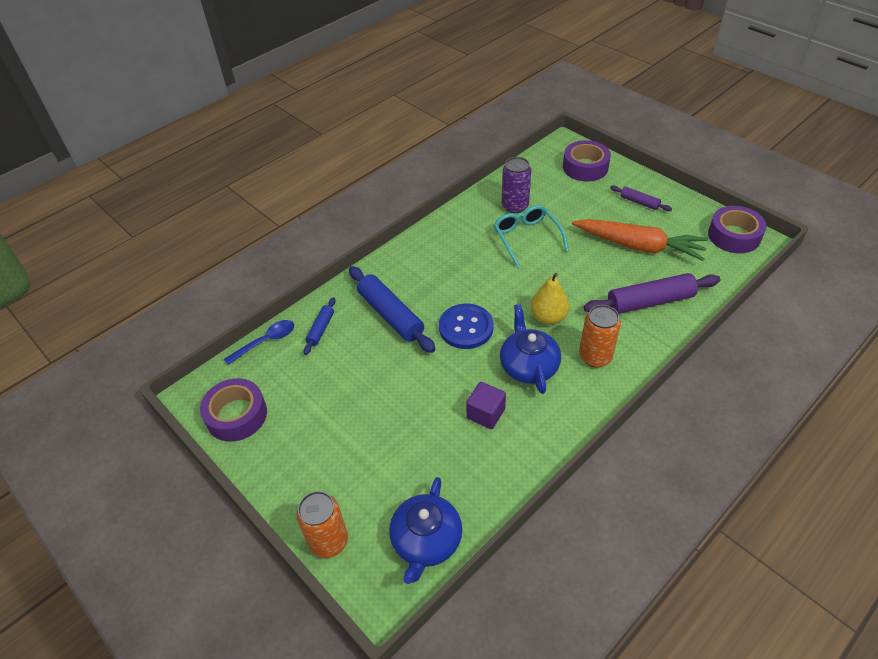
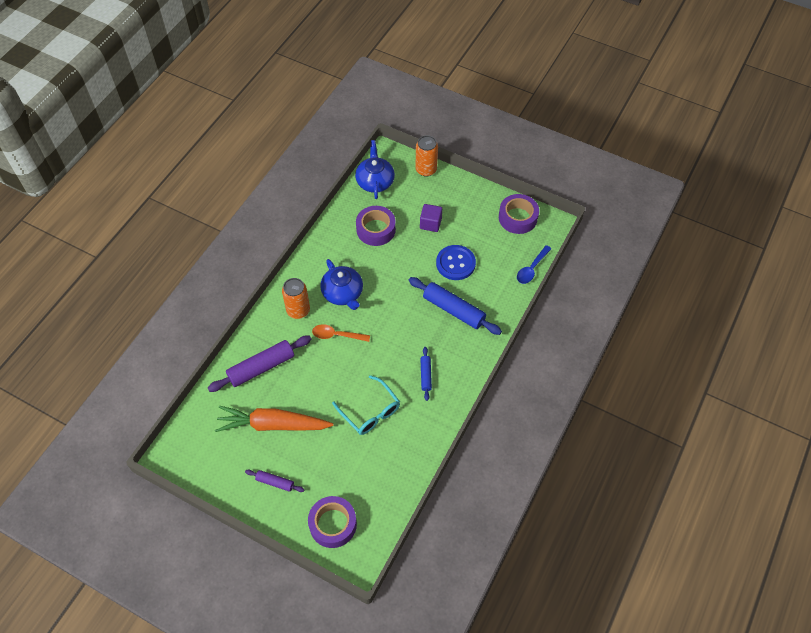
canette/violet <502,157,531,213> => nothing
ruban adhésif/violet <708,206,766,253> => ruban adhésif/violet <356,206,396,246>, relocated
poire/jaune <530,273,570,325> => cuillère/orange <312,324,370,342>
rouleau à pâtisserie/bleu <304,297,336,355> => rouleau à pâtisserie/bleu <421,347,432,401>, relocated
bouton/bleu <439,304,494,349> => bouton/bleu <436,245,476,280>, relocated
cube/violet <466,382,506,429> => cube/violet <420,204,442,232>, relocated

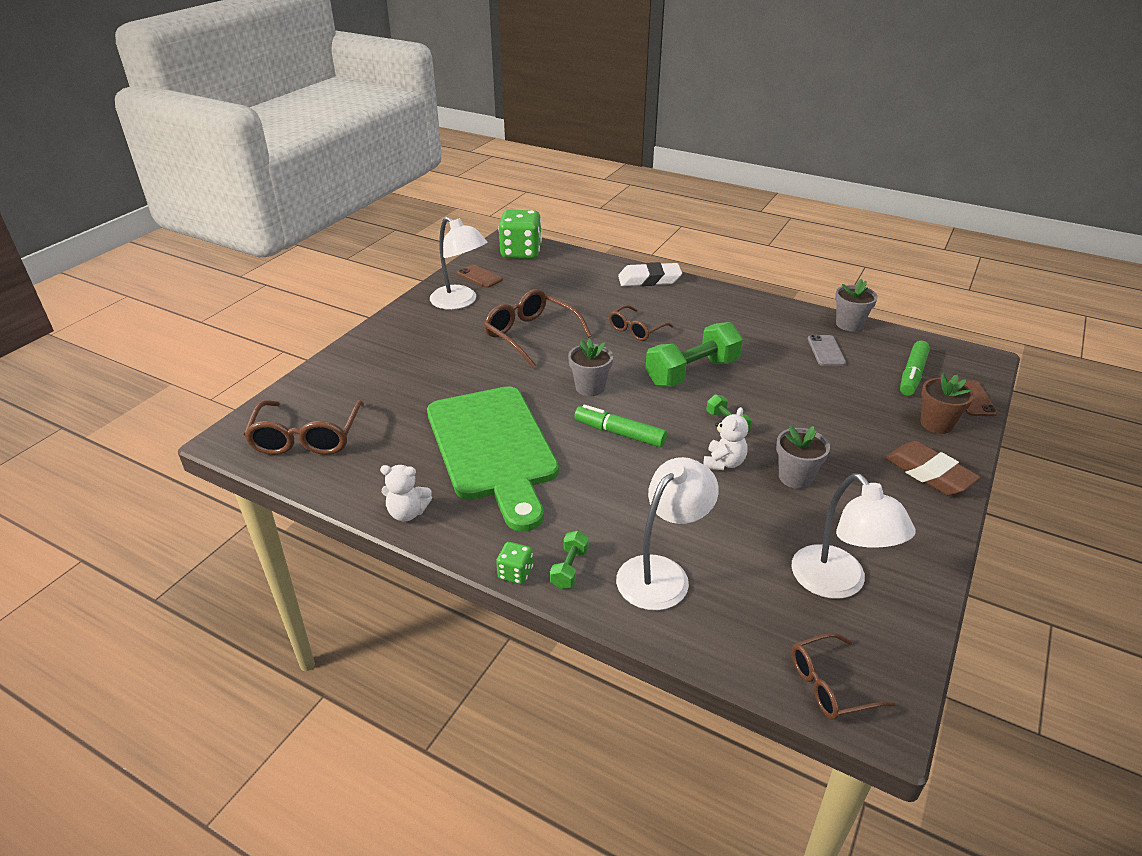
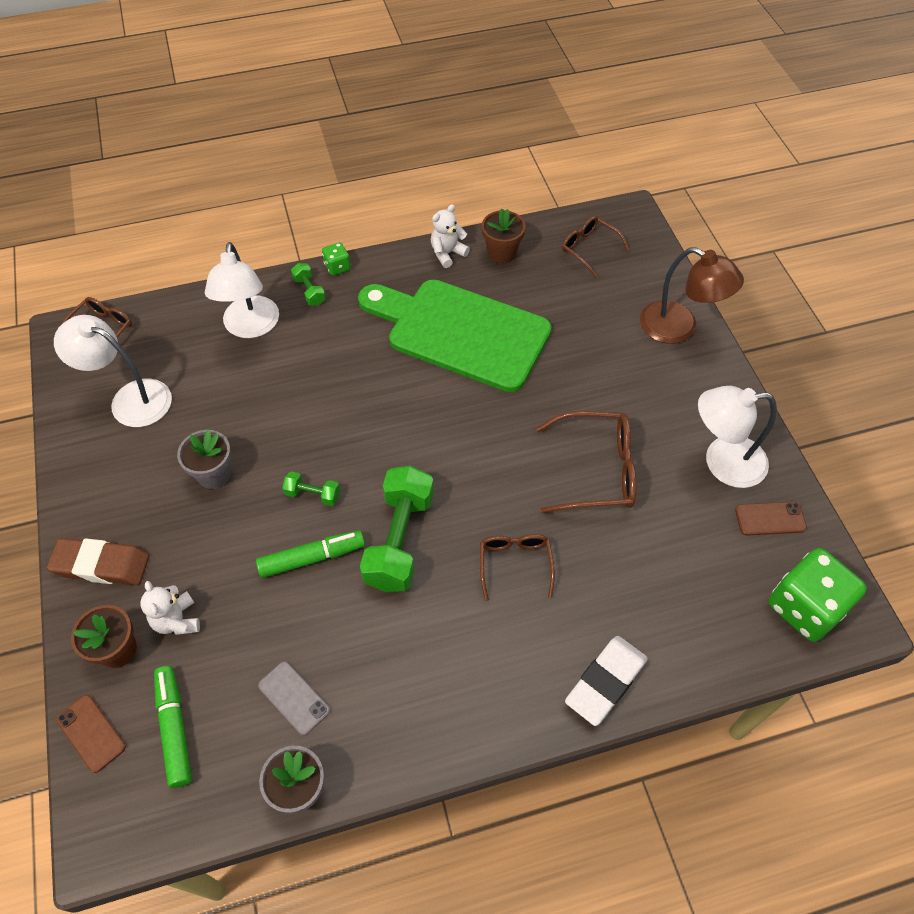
pot de fleurs/gris <568,339,613,396> => nothing
lunettes/marron <243,400,364,455> => lunettes/marron <562,216,630,278>, x0.62
feutre/vert <574,405,667,447> => feutre/vert <256,530,365,578>, relocated
ours en peluche/blanc <703,407,748,470> => ours en peluche/blanc <140,581,200,635>, relocated
nothing => pot de fleurs/marron <482,208,525,264>
nothing => lampe/marron <640,247,744,344>

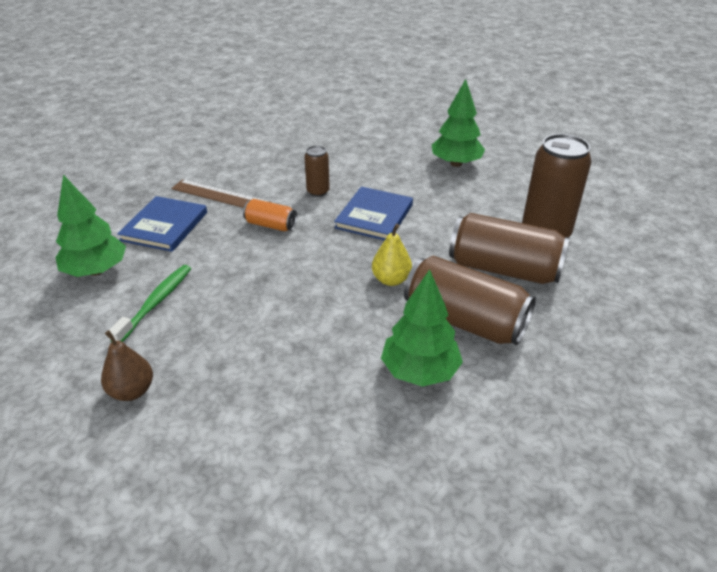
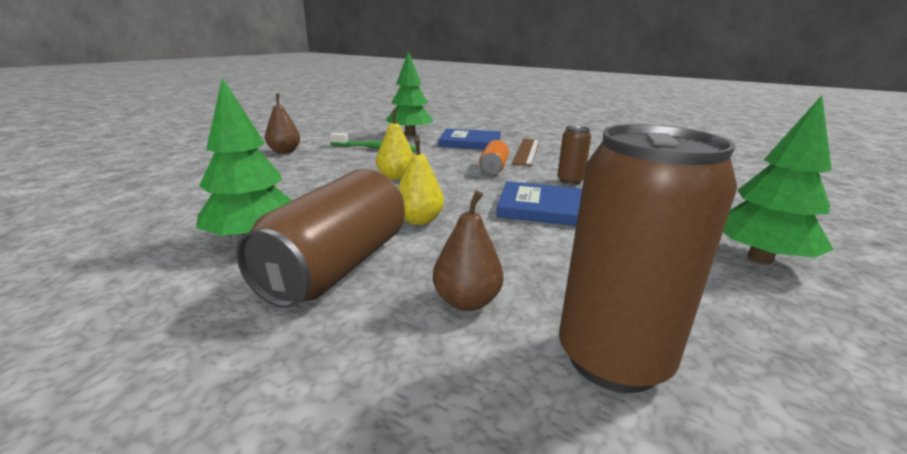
canette/marron <449,213,570,284> => poire/marron <433,190,504,311>
nothing => poire/jaune <376,110,413,180>

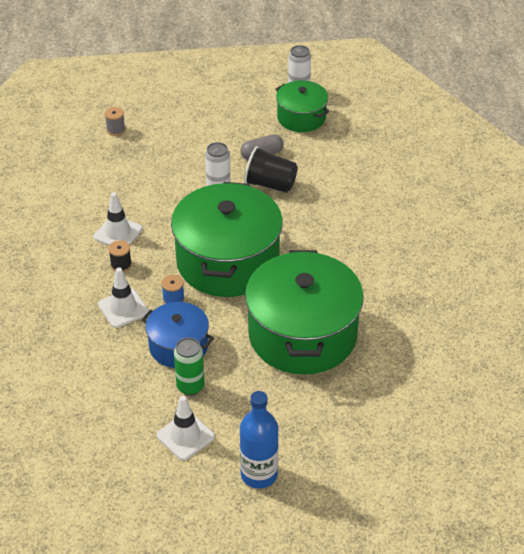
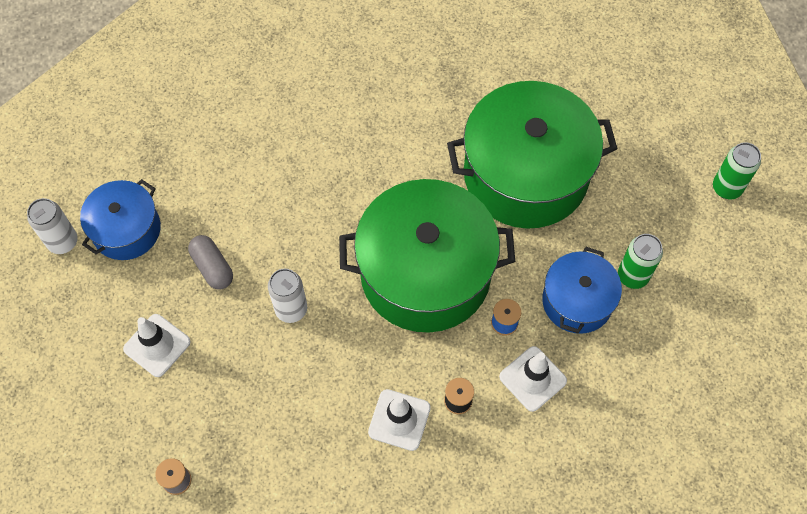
marmite/vert <276,80,329,132> => marmite/bleu <80,179,161,260>
gobelet/noir <244,146,298,193> => nothing
bouteille/bleu <240,391,278,489> => canette/vert <713,142,761,199>
cône de chantier/blanc <157,396,215,460> => cône de chantier/blanc <123,314,191,377>, relocated

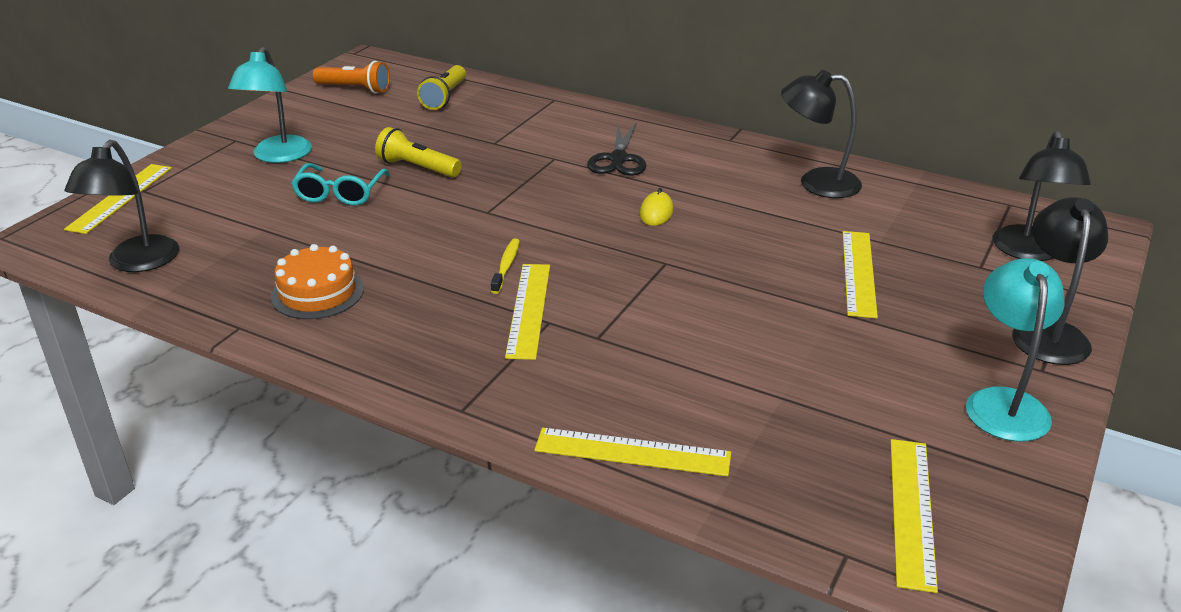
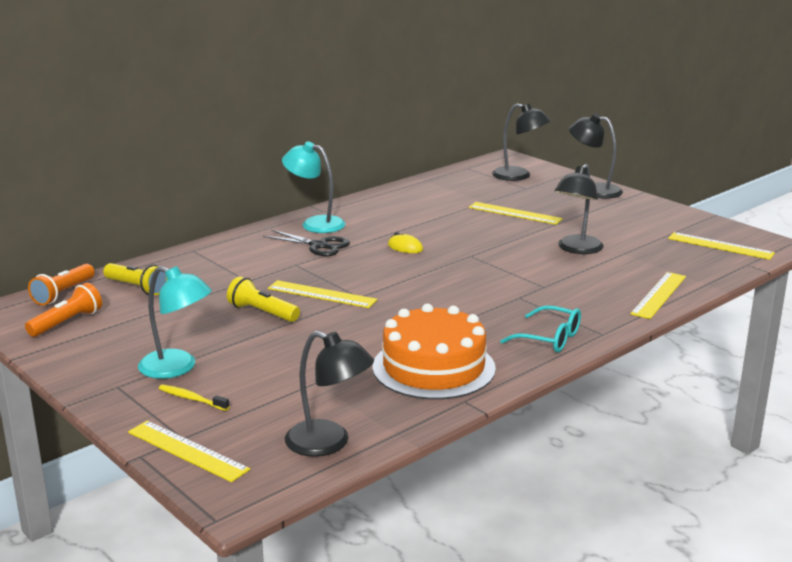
lampe/noir <781,70,862,198> => lampe/noir <555,164,604,254>, relocated
lampe de poche/jaune <375,127,462,178> => lampe de poche/jaune <227,276,300,322>, 75 degrees clockwise
lunettes/turquoise <291,163,390,206> => lunettes/turquoise <500,305,581,352>, relocated
brosse à dents/jaune <491,238,520,294> => brosse à dents/jaune <159,385,230,411>, relocated
gâteau/orange <271,244,364,319> => gâteau/orange <373,304,496,400>, x1.67
lampe/turquoise <966,258,1065,442> => lampe/turquoise <282,142,346,233>, relocated
règle/jaune <505,264,550,360> => règle/jaune <268,280,378,308>, relocated
nothing => lampe de poche/orange <28,264,95,305>

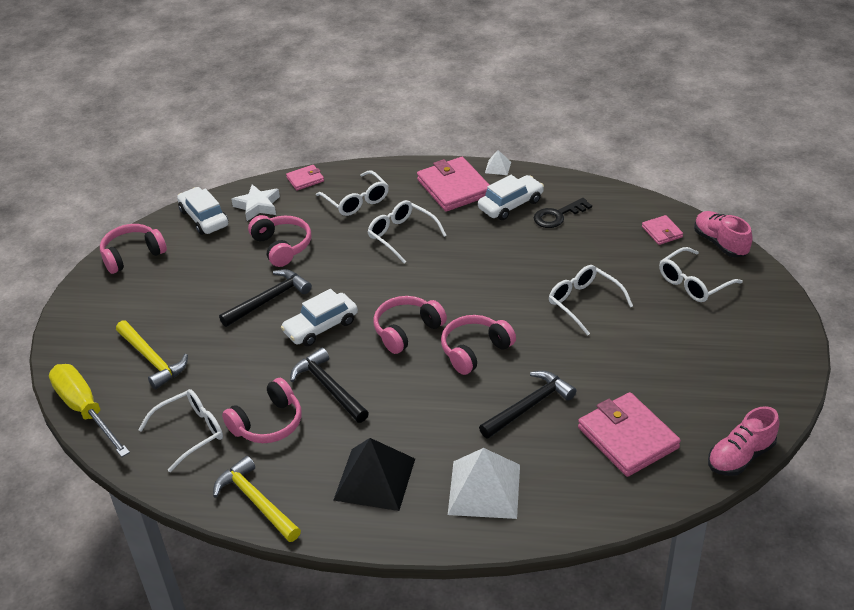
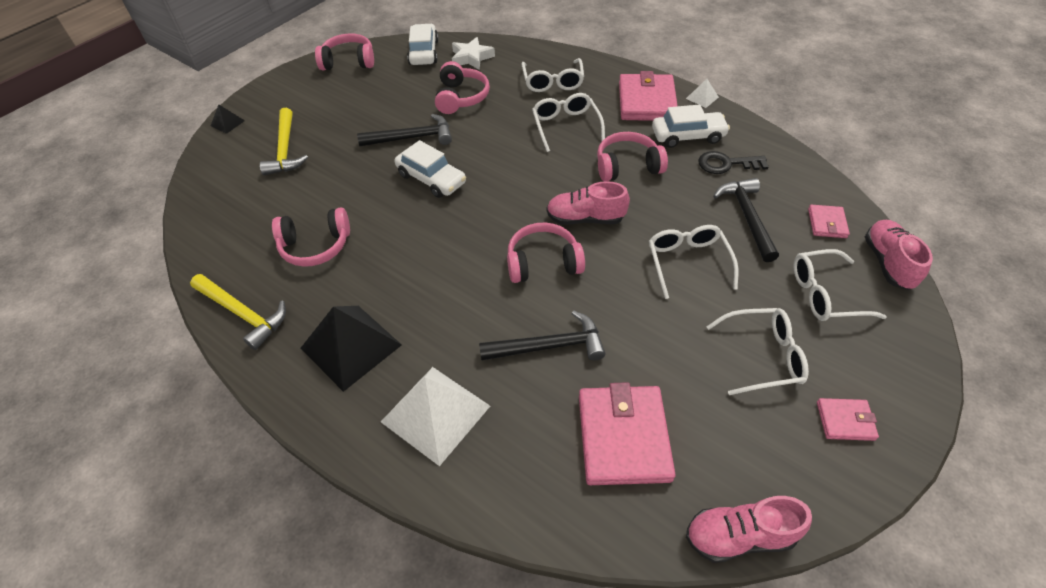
portefeuille/rose <286,165,324,191> => portefeuille/rose <817,398,879,441>, relocated
voiture/blanc <280,289,358,346> => voiture/blanc <395,140,466,198>, 135 degrees counterclockwise
casque audio/rose <373,296,447,354> => casque audio/rose <597,132,668,181>, relocated
marteau/noir <290,348,369,423> => marteau/noir <713,178,779,262>, relocated
tournevis/jaune <49,364,130,457> => nothing
lunettes/blanc <138,389,223,472> => lunettes/blanc <706,308,809,395>, relocated
marteau/jaune <213,456,301,542> => marteau/jaune <190,274,286,350>, 135 degrees clockwise
nothing => pyramide/noir <211,105,245,134>
nothing => chaussure/rose <547,181,630,225>

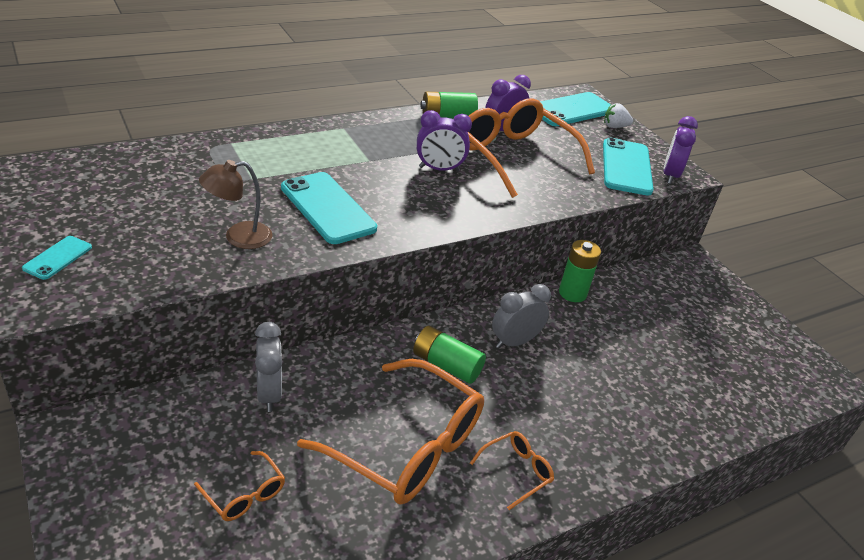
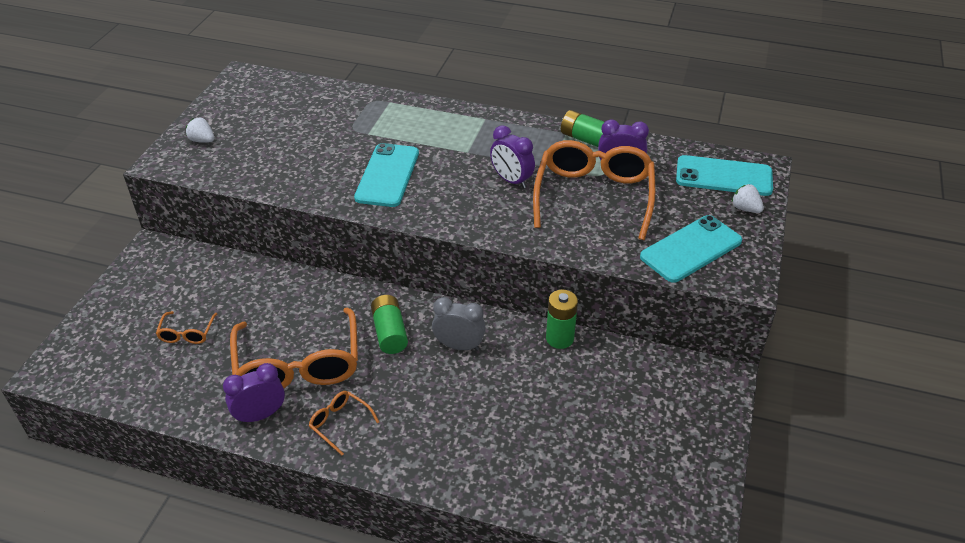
réveil/violet <663,116,698,184> => réveil/violet <223,363,285,424>, relocated
lampe/marron <199,160,273,249> => nothing
téléphone/turquoise <22,236,92,280> => fraise/blanc <186,118,214,143>
réveil/gris <255,322,282,412> => nothing
lunettes/orange <470,431,554,510> => lunettes/orange <309,391,379,455>, 150 degrees counterclockwise

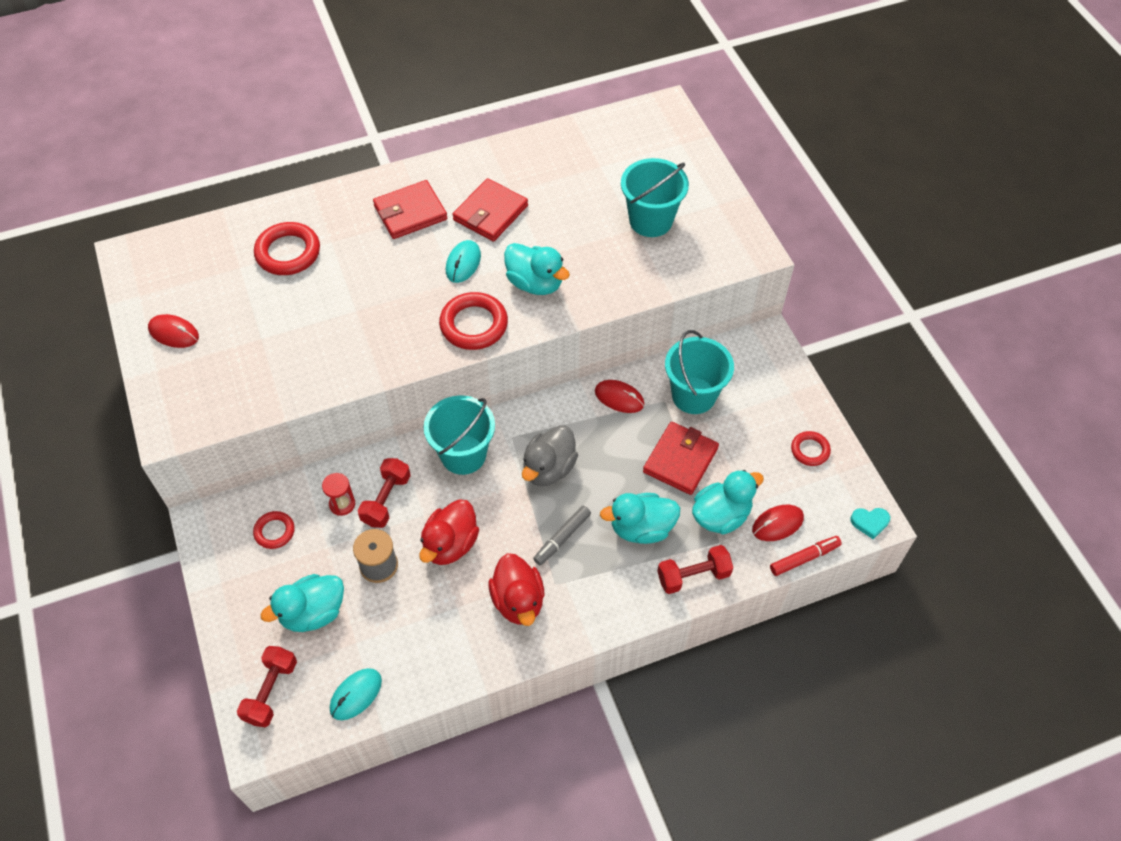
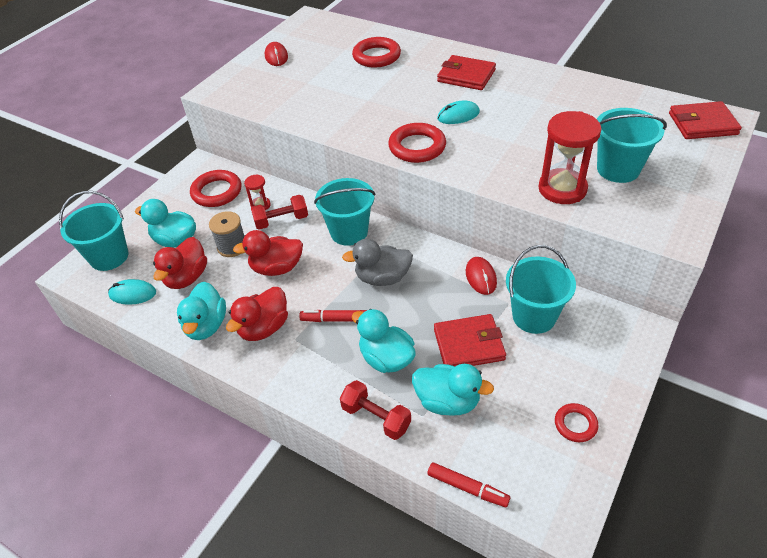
portefeuille/rouge <452,178,528,241> => portefeuille/rouge <669,101,742,139>, relocated
canard/turquoise <504,243,570,295> => canard/turquoise <177,282,226,340>, relocated
souris/rouge <752,505,804,541> => nothing
feutre/gris <533,506,591,565> => feutre/rouge <299,310,367,322>
cœur/turquoise <850,508,890,539> => nothing
anneau/rouge <253,511,295,549> => anneau/rouge <190,170,241,207>, x1.71
haltère/rouge <237,646,297,727> => seau/turquoise <59,191,128,271>
nothing => sablier/rouge <539,111,602,204>
nothing => canard/rouge <153,237,207,289>

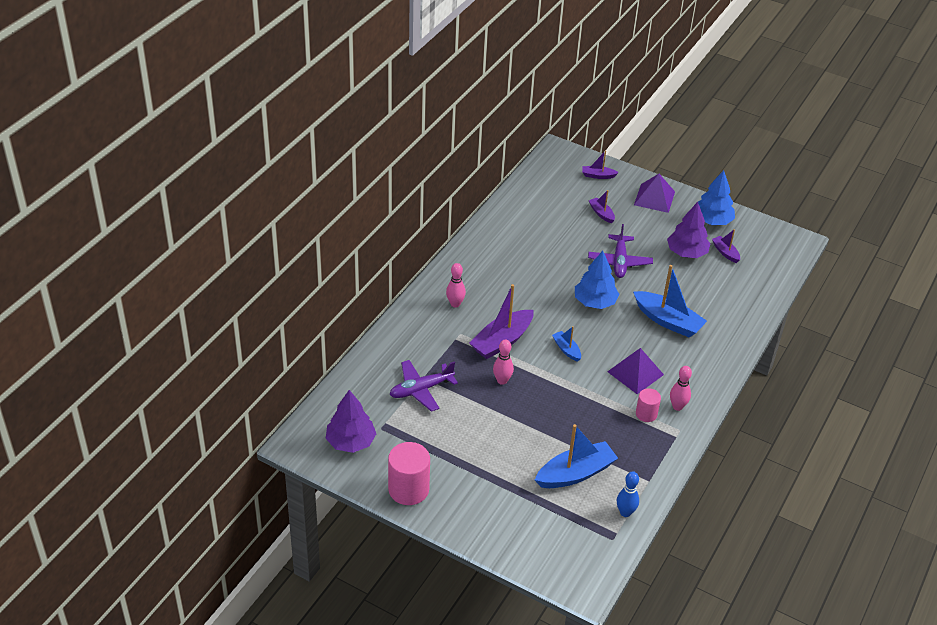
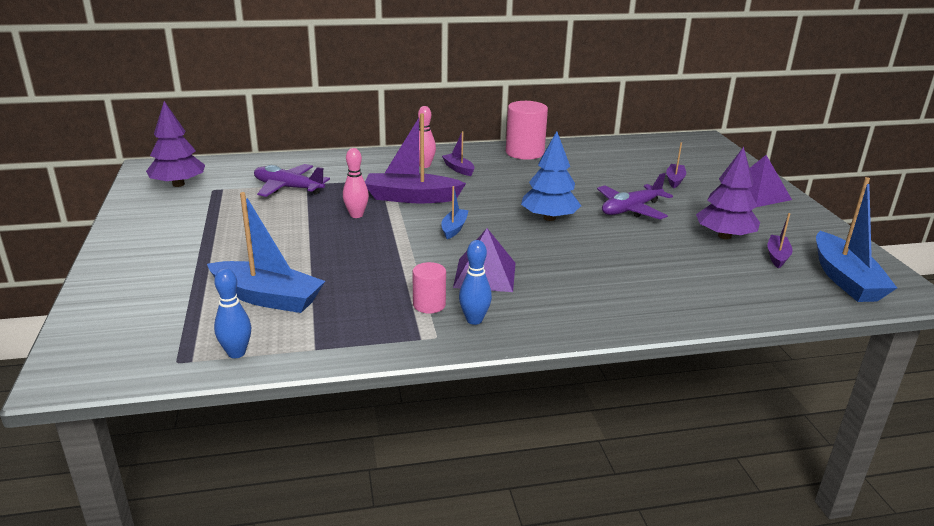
bateau/violet <582,151,619,179> => bateau/violet <442,131,475,176>, relocated
arbre/bleu <698,170,735,225> => nothing
bateau/bleu <633,265,707,337> => bateau/bleu <816,177,897,302>, relocated
quille/rose <670,366,692,411> => quille/bleu <459,240,492,325>
cylindre/rose <388,442,430,505> => cylindre/rose <506,101,548,160>, relocated

